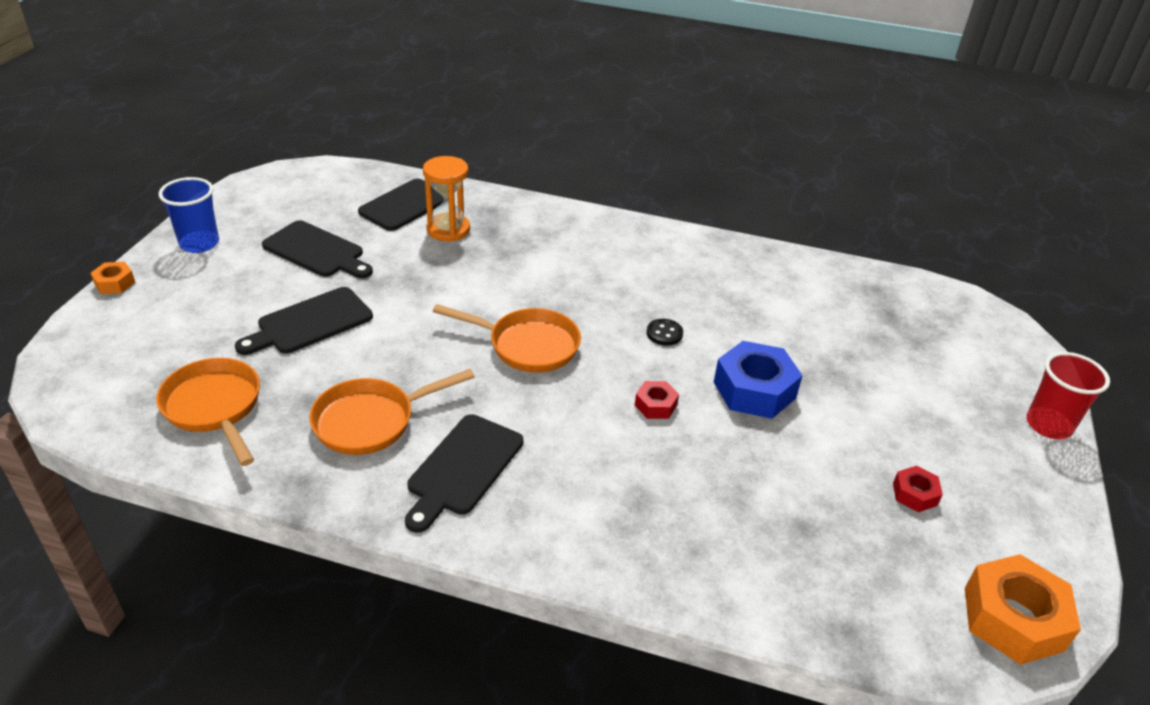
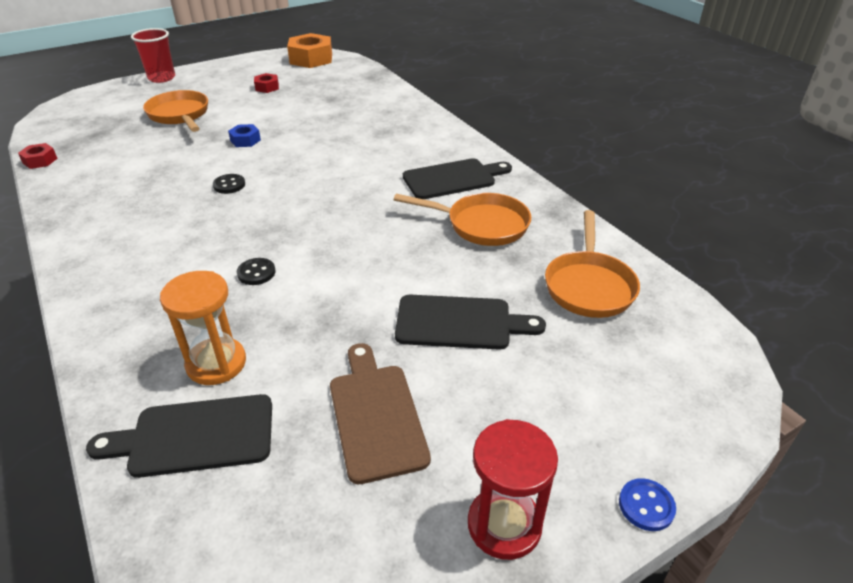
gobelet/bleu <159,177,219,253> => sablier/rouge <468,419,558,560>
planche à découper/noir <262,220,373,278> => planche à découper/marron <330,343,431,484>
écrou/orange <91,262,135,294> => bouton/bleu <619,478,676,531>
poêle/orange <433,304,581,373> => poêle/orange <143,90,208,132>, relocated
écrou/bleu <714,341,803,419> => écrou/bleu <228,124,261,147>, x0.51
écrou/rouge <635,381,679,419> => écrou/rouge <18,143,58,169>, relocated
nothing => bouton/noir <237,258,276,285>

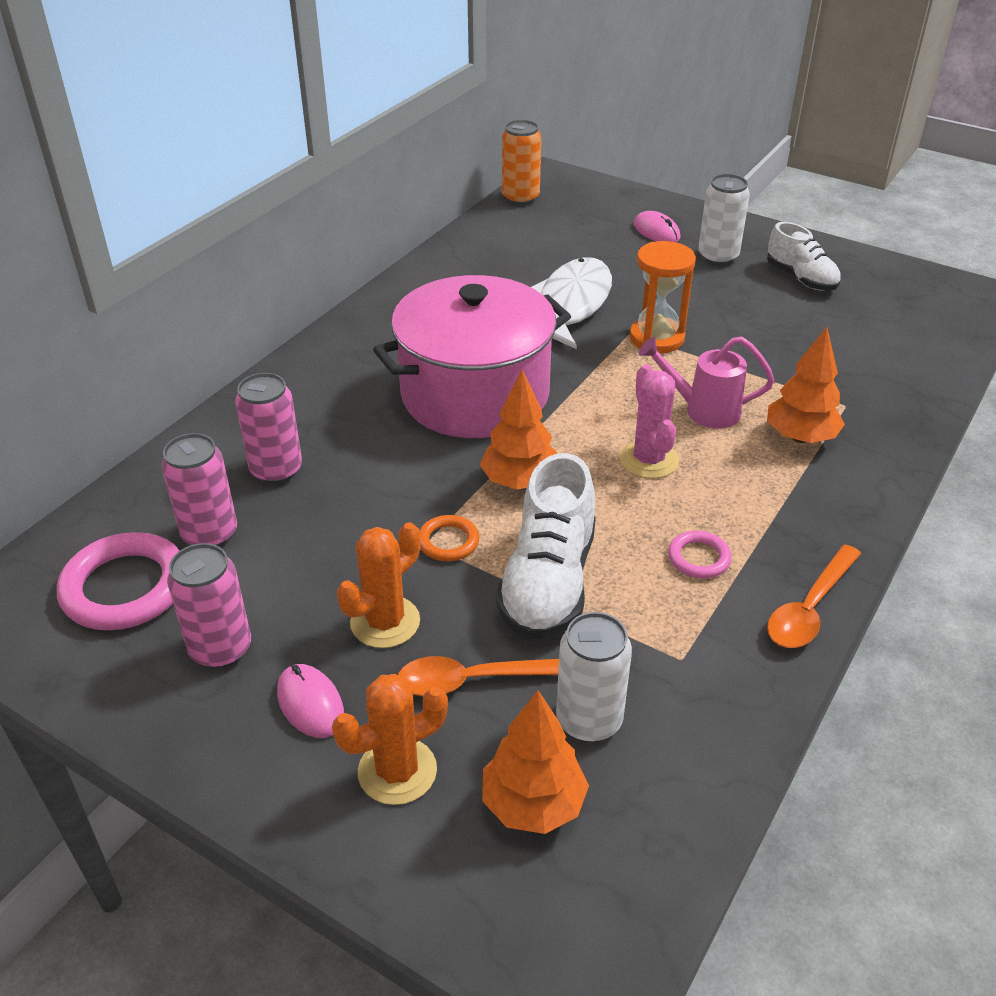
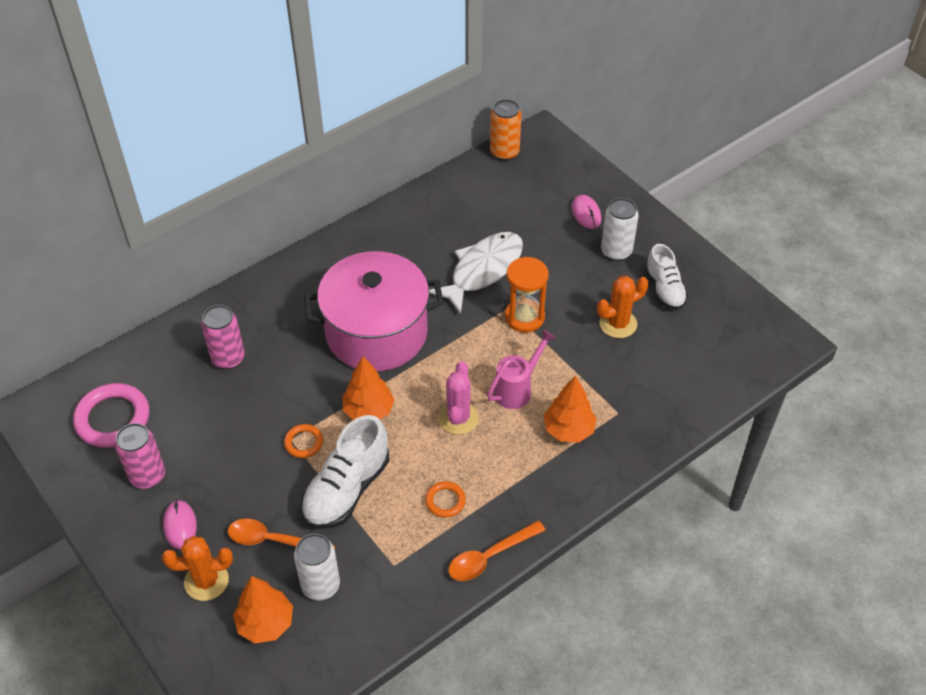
arrosoir/rose <638,337,774,429> => arrosoir/rose <487,329,556,409>, 105 degrees clockwise
canette/rose <161,433,237,547> => nothing
cactus/orange <337,522,421,648> => cactus/orange <597,276,649,338>, relocated
anneau/rose <668,531,732,578> => anneau/orange <425,481,466,518>

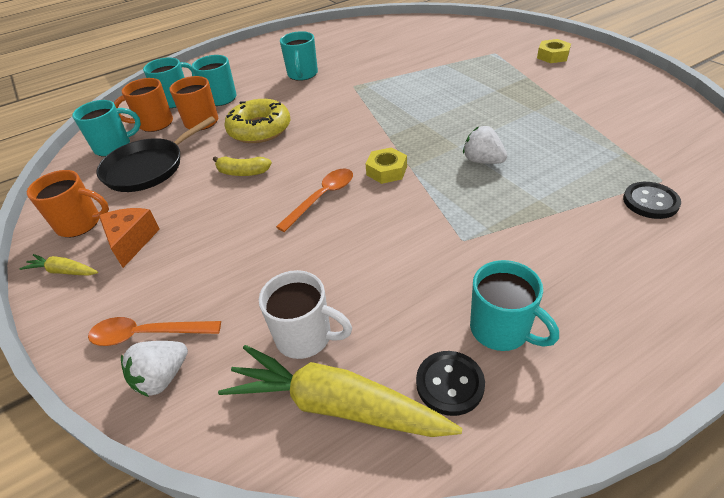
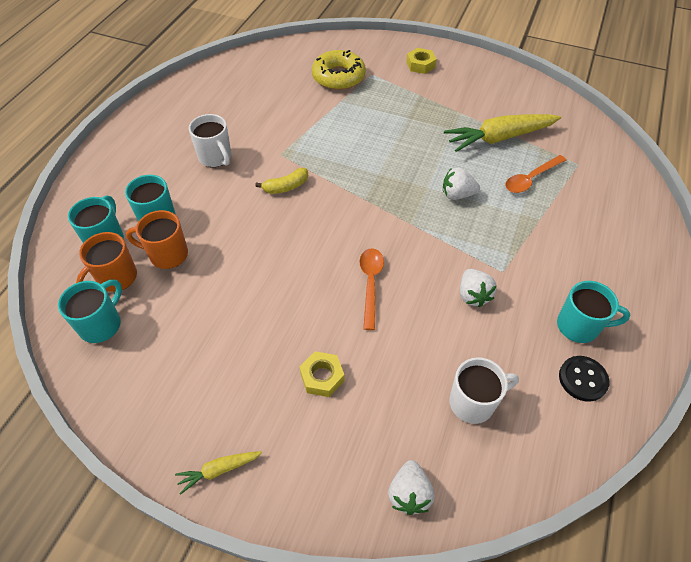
tasse/turquoise <280,31,318,81> => tasse/blanc <189,114,231,167>
beignet/jaune <224,99,290,143> => beignet/jaune <312,50,366,90>, relocated
poêle/noir <97,116,216,192> => nothing
écrou/jaune <366,147,407,184> => écrou/jaune <300,351,344,397>, relocated
banane/jaune <213,156,272,176> => banane/jaune <255,168,308,194>, relocated
tasse/orange <27,170,109,238> => nothing
bouton/noir <623,182,681,219> => nothing
fromage/orange <99,208,160,268> => nothing
cuillère/orange <88,317,221,346> => cuillère/orange <505,155,566,193>, relocated
carotte/jaune <218,345,463,437> => carotte/jaune <444,114,561,152>, relocated
nothing => fraise/blanc <460,269,497,307>

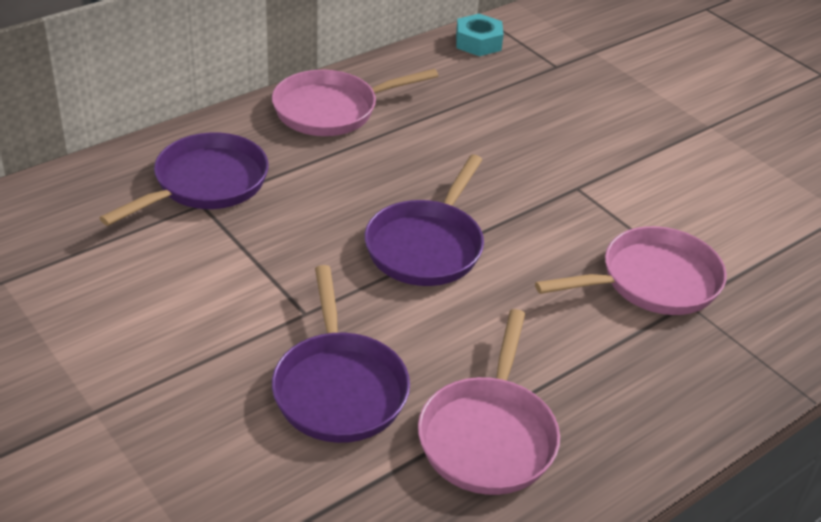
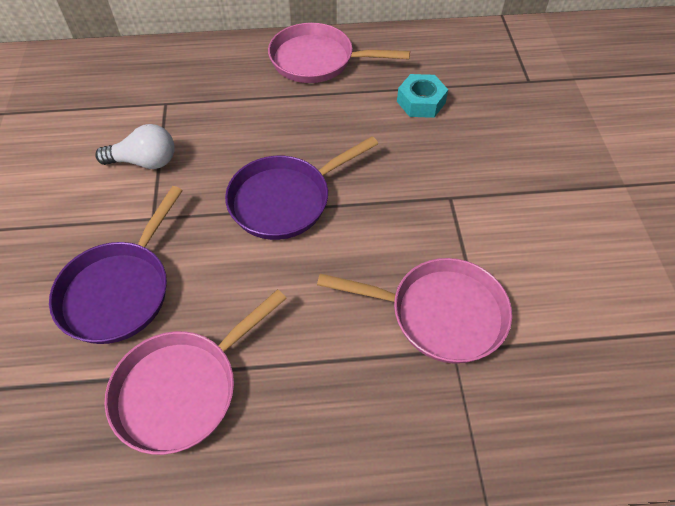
écrou/turquoise <456,14,504,56> => écrou/turquoise <397,74,448,118>, relocated
poêle/violet <100,133,269,226> => nothing
nothing => ampoule/blanc <95,124,175,169>

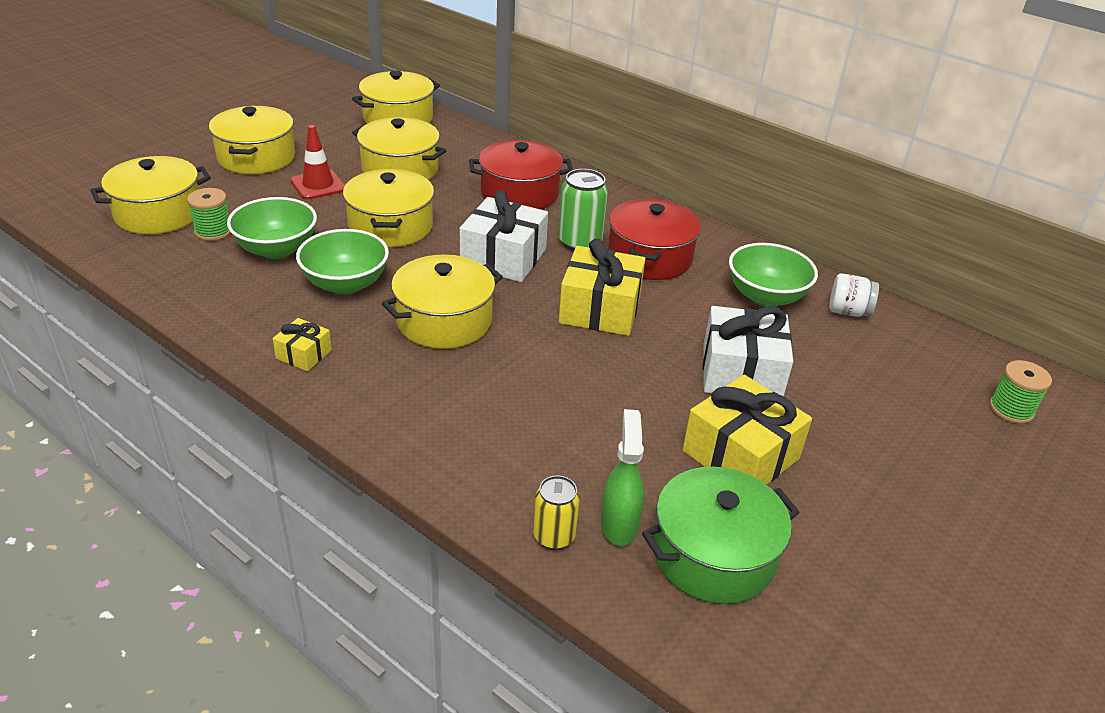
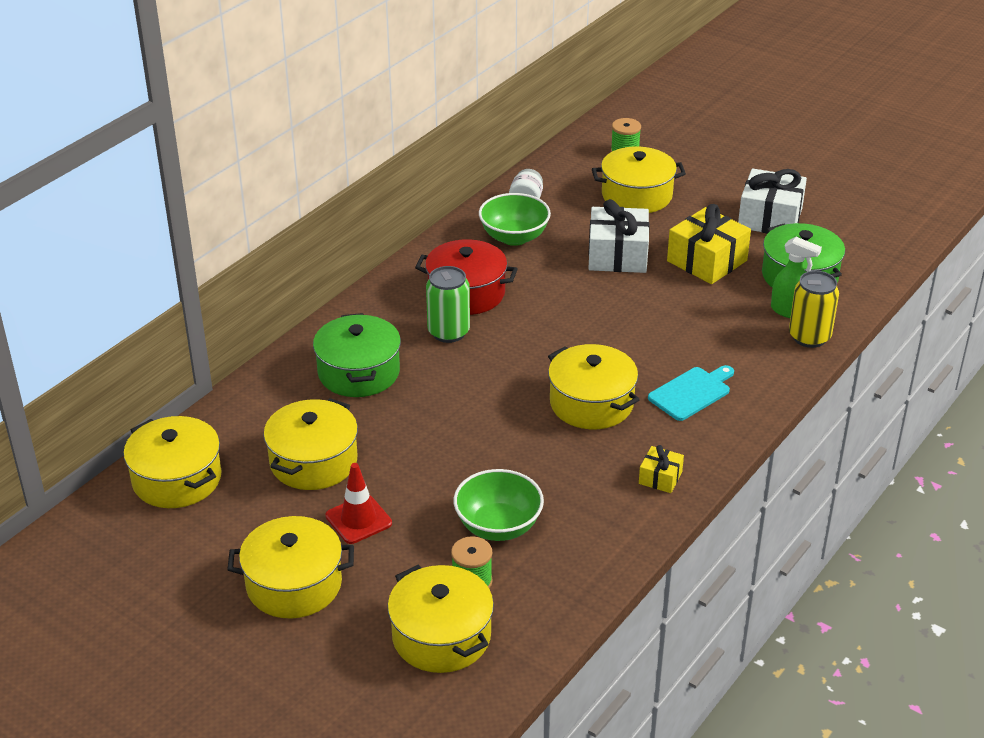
marmite/rouge <469,140,573,209> => marmite/vert <313,313,401,397>
marmite/jaune <343,169,434,248> => marmite/jaune <592,147,686,213>, relocated
cadeau/blanc <460,190,548,282> => cadeau/blanc <738,168,807,234>, relocated
bol/vert <296,229,389,295> => nothing
cadeau/jaune <559,239,646,336> => nothing
vaporisateur/vert <601,409,644,546> => vaporisateur/vert <771,237,822,318>, 150 degrees counterclockwise
canette/jaune <533,475,580,550> => canette/jaune <789,271,839,348>, x1.53
nothing => planche à découper/turquoise <648,365,734,421>

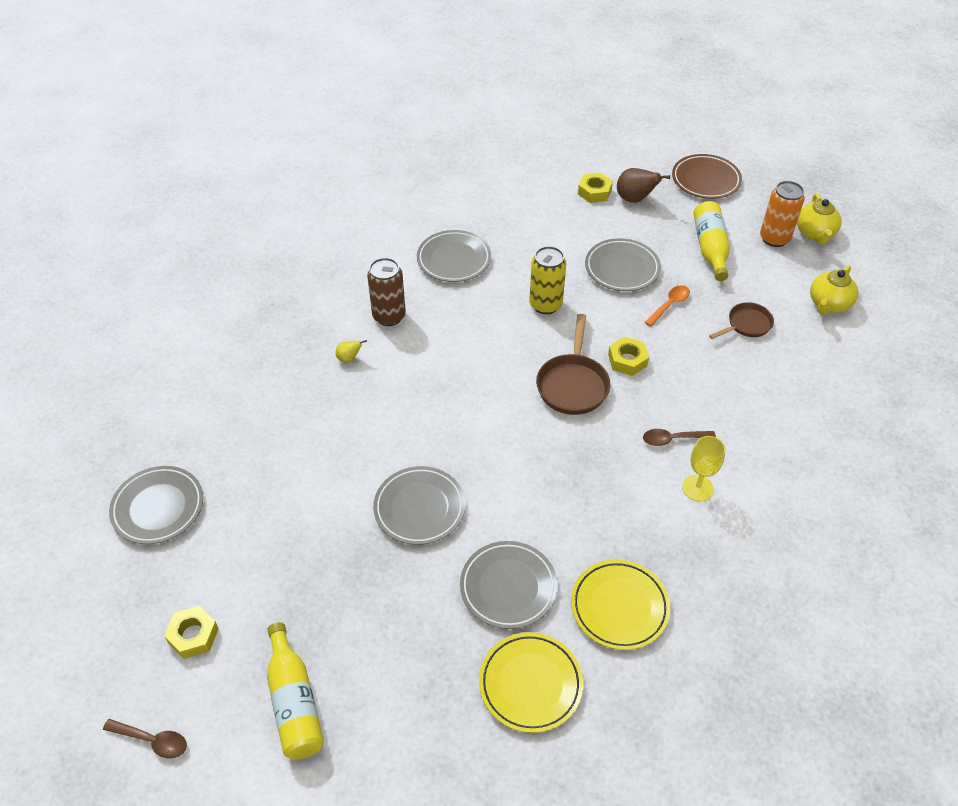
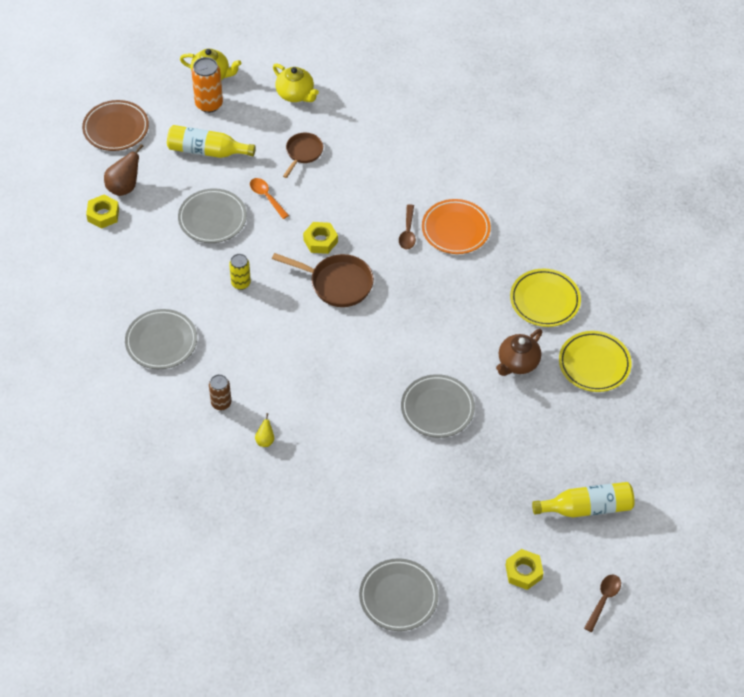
canette/jaune <529,246,566,314> => canette/jaune <229,254,251,290>, x0.65
canette/marron <367,258,406,326> => canette/marron <209,374,231,410>, x0.65
poêle/marron <709,302,774,339> => poêle/marron <283,133,323,178>, 45 degrees clockwise
verre à pied/jaune <682,436,726,501> => assiette/orange <422,199,491,254>
assiette/gris <460,541,557,629> => théière/marron <496,329,542,376>

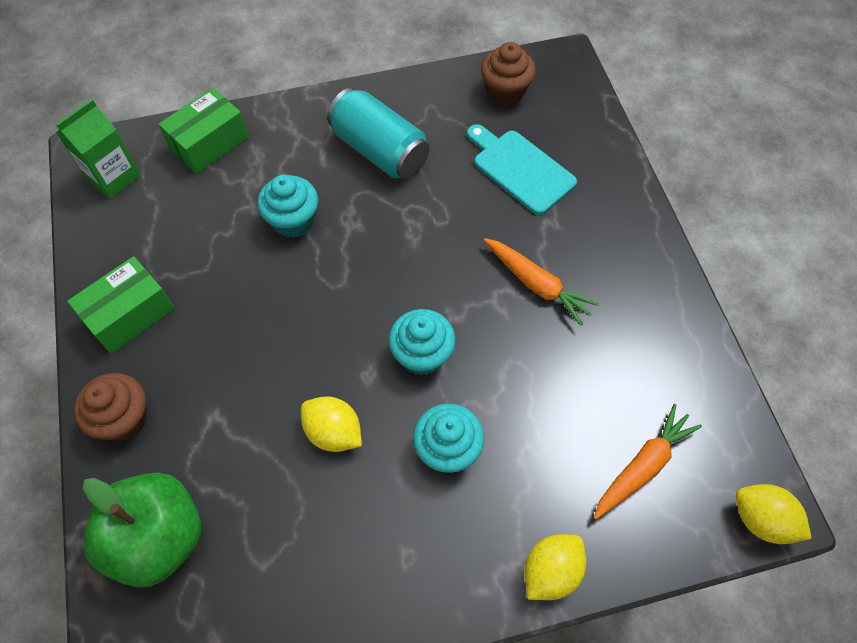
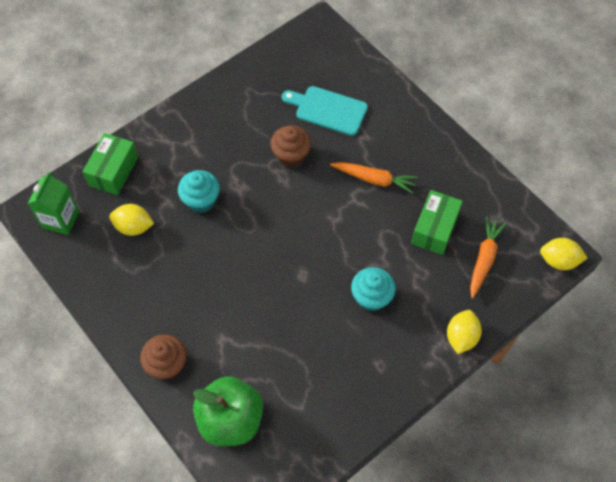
muffin/marron <481,42,536,106> => muffin/marron <270,125,311,168>, relocated
canette/turquoise <327,88,429,179> => nothing
boîte/vert <67,256,175,354> => boîte/vert <411,190,463,255>, relocated
muffin/turquoise <389,309,456,375> => nothing
citron/jaune <301,396,362,452> => citron/jaune <109,204,154,236>, relocated

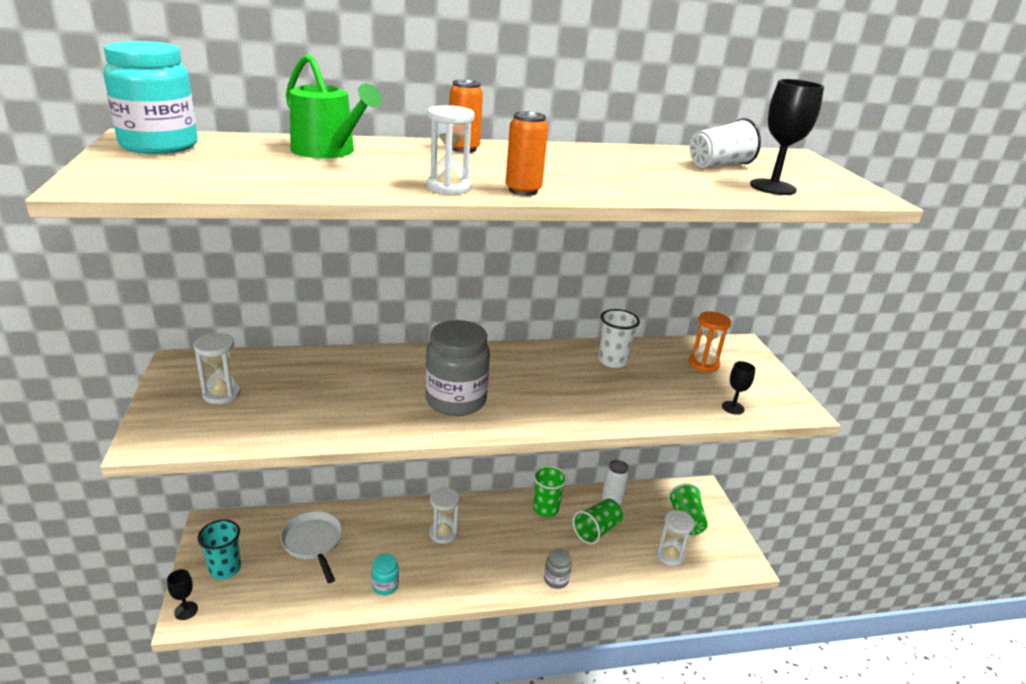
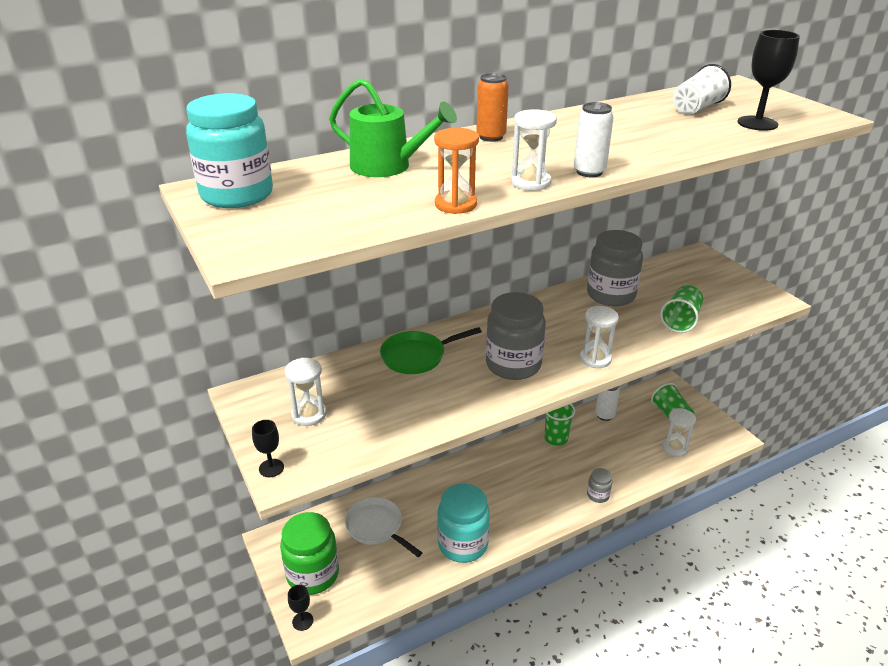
canette/orange <505,111,548,196> => canette/blanc <573,102,614,177>
gobelet/blanc <598,309,640,368> => bocal/gris <587,230,643,306>
sablier/orange <689,311,731,372> => sablier/orange <434,128,479,214>, relocated
verre à pied/noir <722,361,755,415> => verre à pied/noir <252,420,284,477>, relocated
sablier/blanc <429,487,460,544> => sablier/blanc <580,306,619,368>, relocated
gobelet/vert <573,499,623,544> => gobelet/vert <660,285,703,333>, relocated
gobelet/turquoise <197,519,241,580> => bocal/vert <280,512,339,595>
bocal/turquoise <372,554,399,595> => bocal/turquoise <437,484,490,563>, x2.08
nothing => poêle/vert <380,327,482,374>

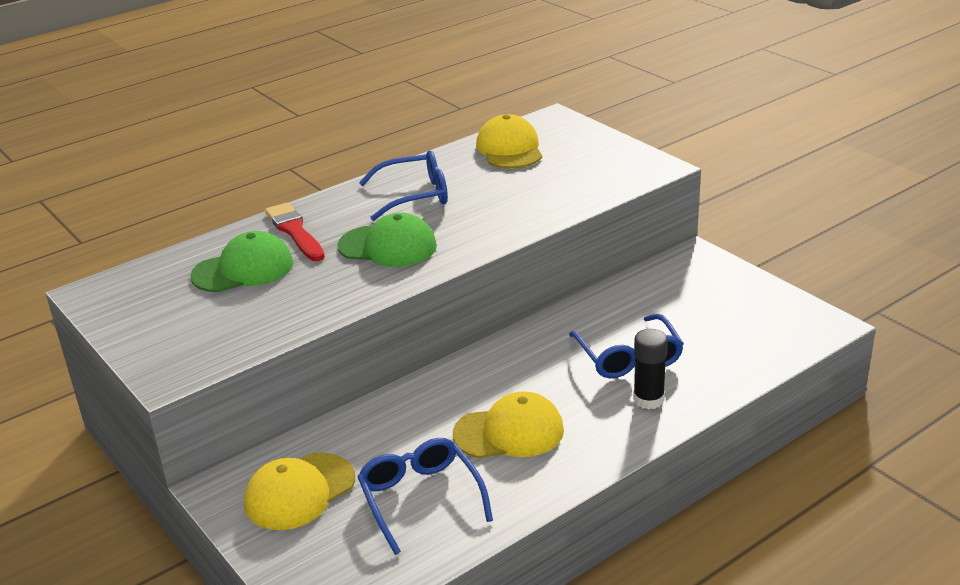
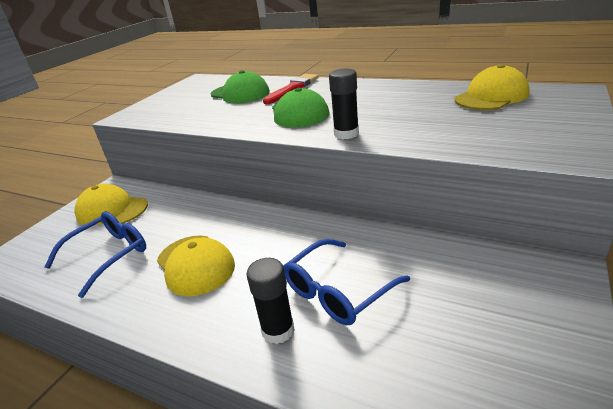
lunettes/bleu <359,151,448,221> => nothing
nothing => bâton de colle/noir <329,68,359,139>

